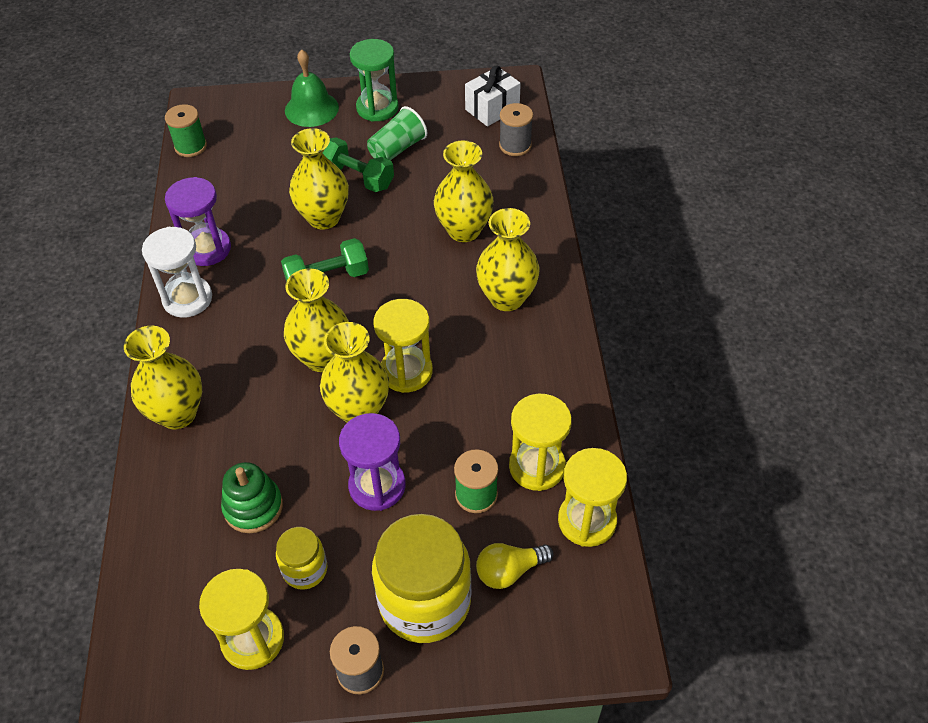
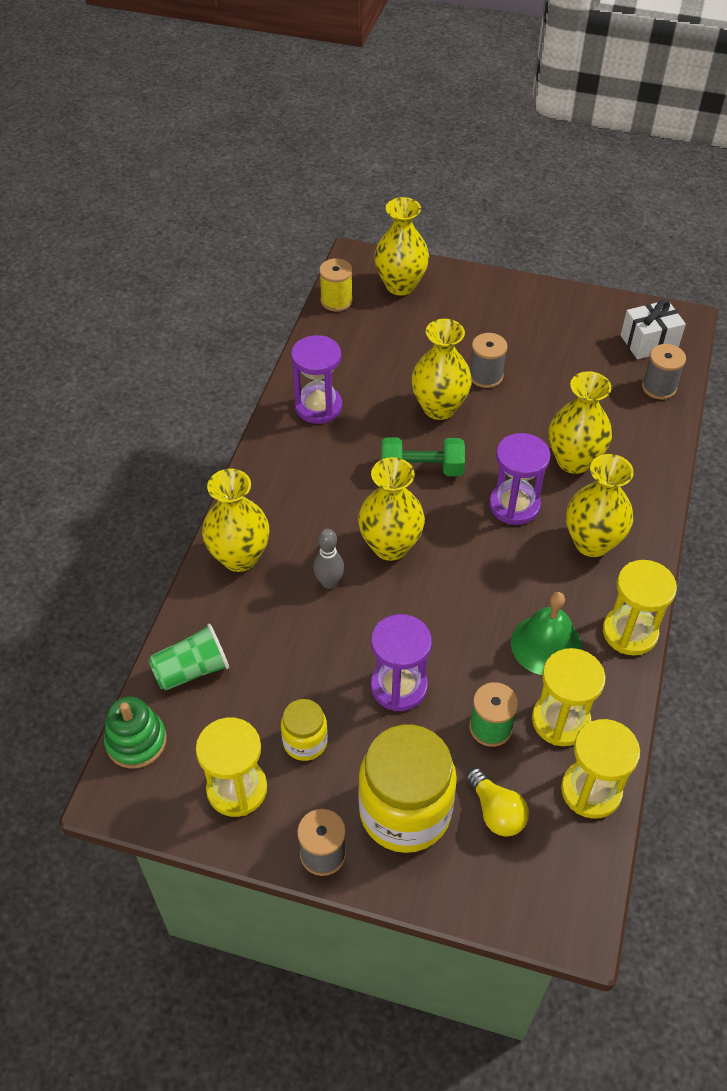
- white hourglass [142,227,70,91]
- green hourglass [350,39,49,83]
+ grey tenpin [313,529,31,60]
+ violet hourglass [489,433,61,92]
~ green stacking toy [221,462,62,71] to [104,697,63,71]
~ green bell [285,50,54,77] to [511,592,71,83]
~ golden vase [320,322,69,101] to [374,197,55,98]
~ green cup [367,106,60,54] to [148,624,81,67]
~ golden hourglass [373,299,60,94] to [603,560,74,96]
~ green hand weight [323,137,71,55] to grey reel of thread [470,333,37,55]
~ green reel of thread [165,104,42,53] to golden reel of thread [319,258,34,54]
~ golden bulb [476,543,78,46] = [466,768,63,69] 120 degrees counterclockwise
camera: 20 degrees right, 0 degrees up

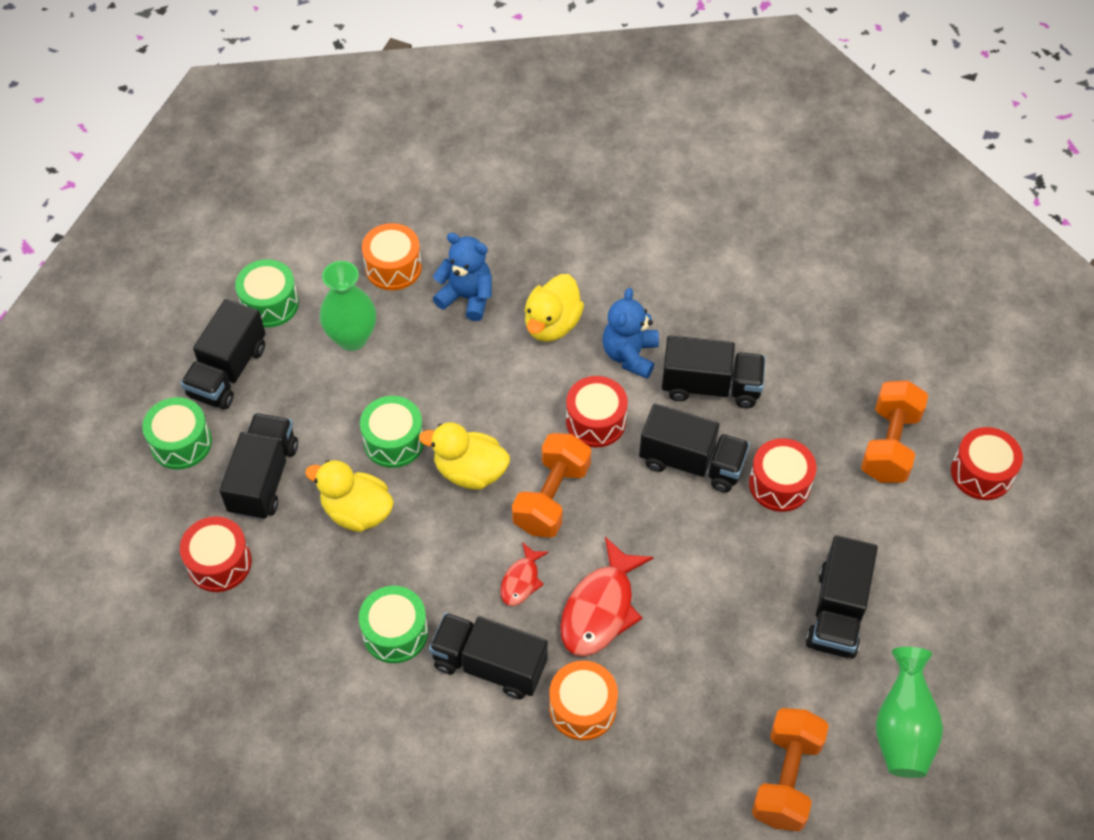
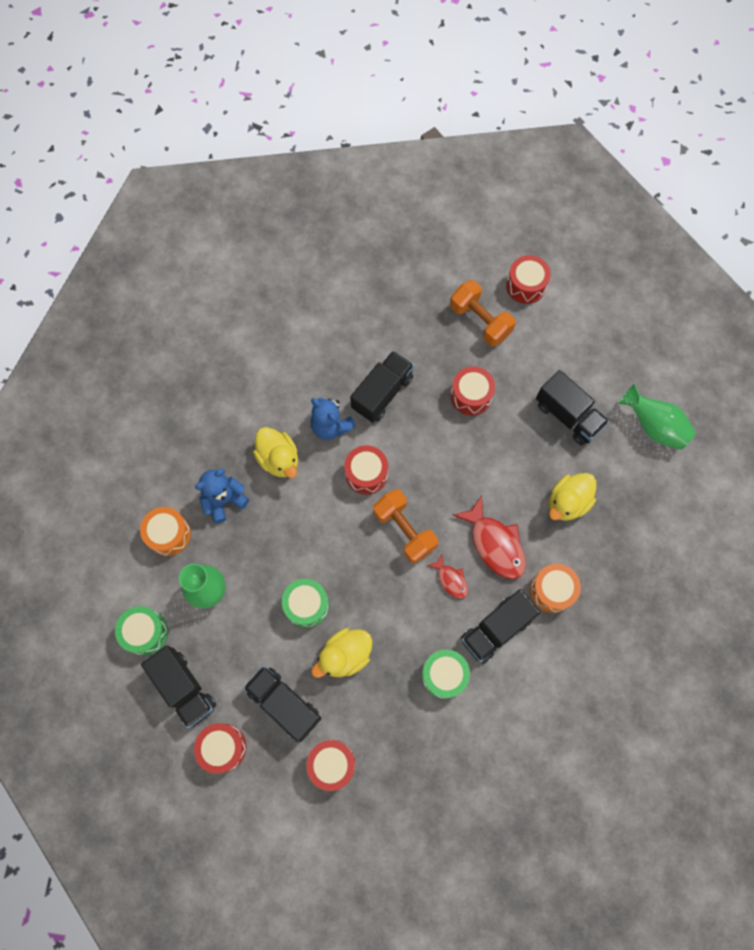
- jet-black lorry [639,403,111,89]
- orange-coloured hand weight [752,708,77,123]
~ golden toy duck [419,422,91,67] to [549,473,47,48]
~ green snare drum [142,397,70,73] to red snare drum [194,723,52,51]
camera: 60 degrees left, 15 degrees up

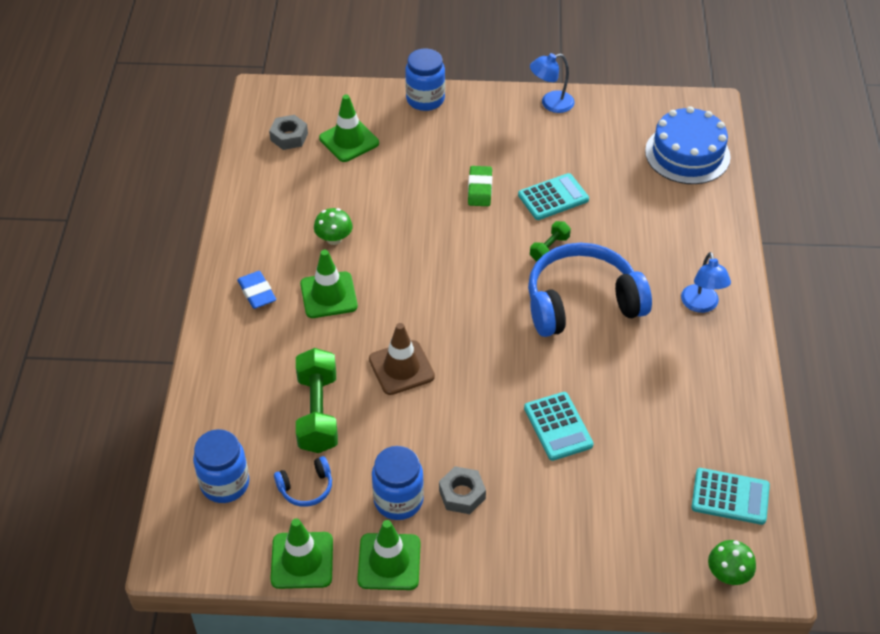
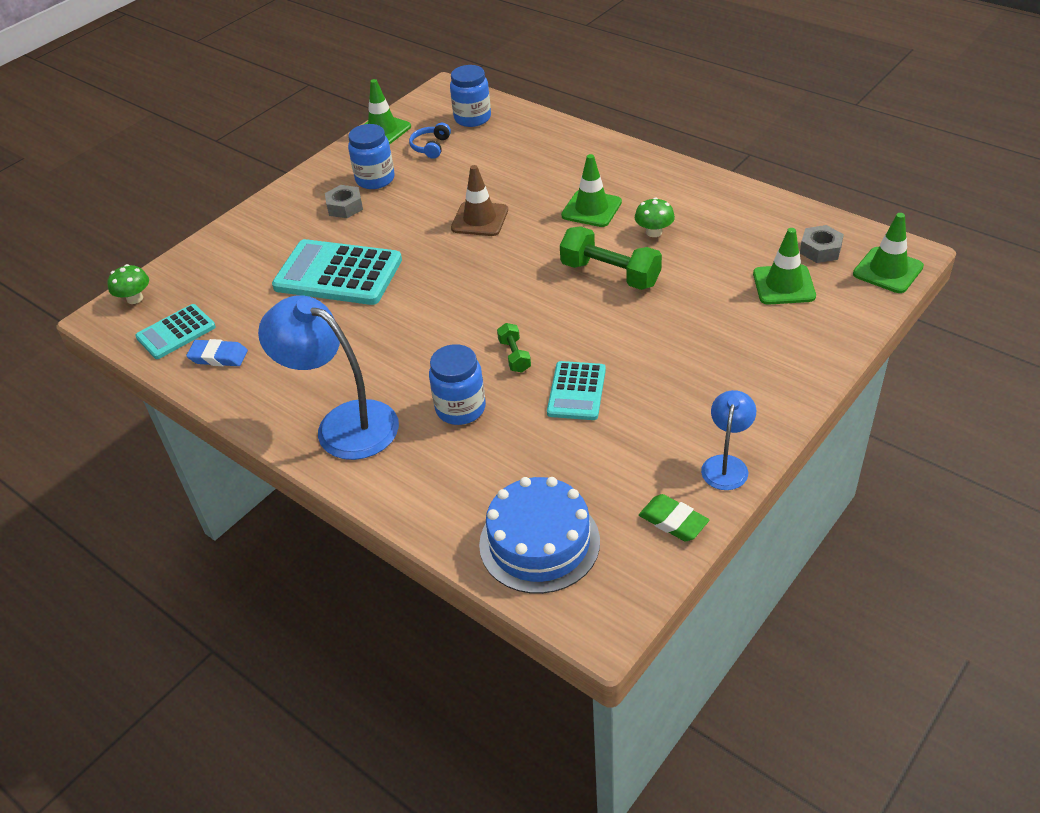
- blue headphones [528,243,124,94]
~ blue eraser [237,271,39,38] to [186,339,62,27]
~ green hand weight [296,348,42,105] to [560,226,102,64]
~ green traffic cone [357,520,64,70] to [853,213,71,80]
~ blue jam jar [405,49,40,62] to [429,344,57,81]
~ green eraser [468,166,24,40] to [639,494,70,47]
~ turquoise calculator [524,392,70,69] = [272,239,130,66] x1.74
~ blue reading lamp [681,252,50,61] = [258,295,141,165] x1.88
camera: 130 degrees right, 5 degrees down

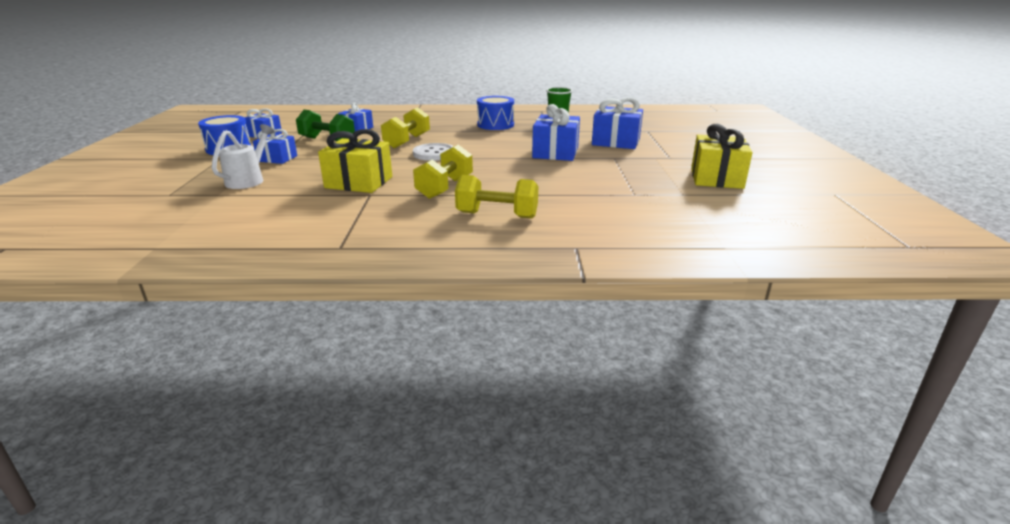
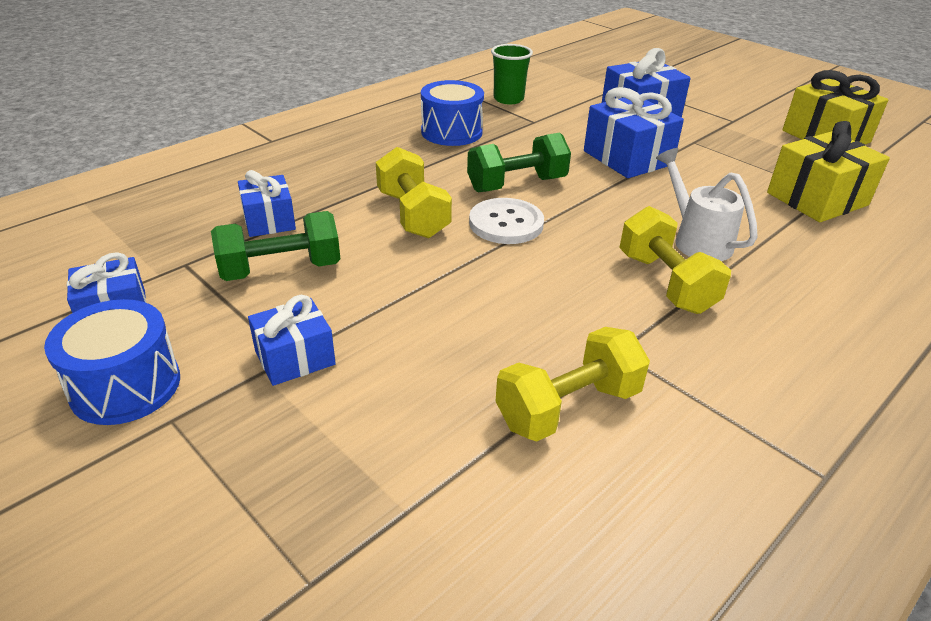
+ green hand weight [467,133,104,59]
~ white sprinkling can [212,124,63,65] to [656,148,102,113]
~ golden gift [318,129,74,64] to [767,121,123,101]
~ golden hand weight [455,175,83,44] to [496,327,154,115]
camera: 45 degrees left, 10 degrees up

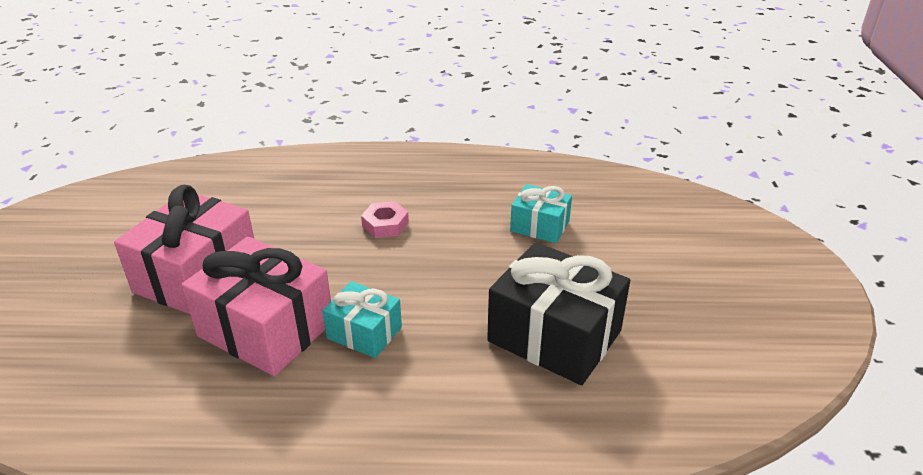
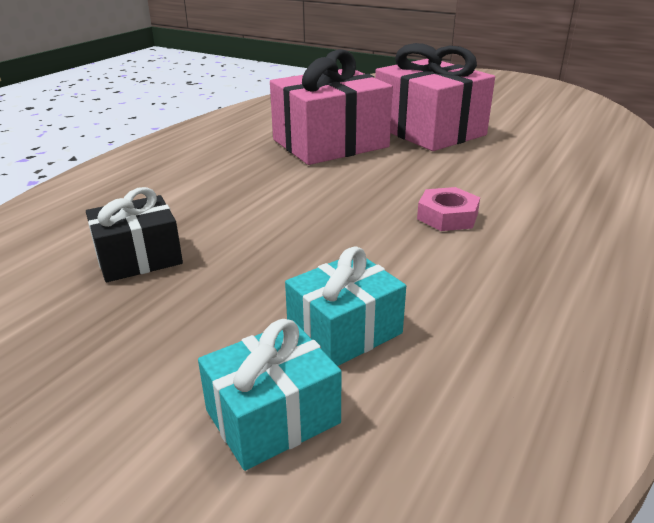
~ turquoise gift [322,281,80,77] to [198,319,144,152]
~ jet-black gift [487,242,143,143] = [86,187,97,95] x0.56
camera: 120 degrees right, 5 degrees down

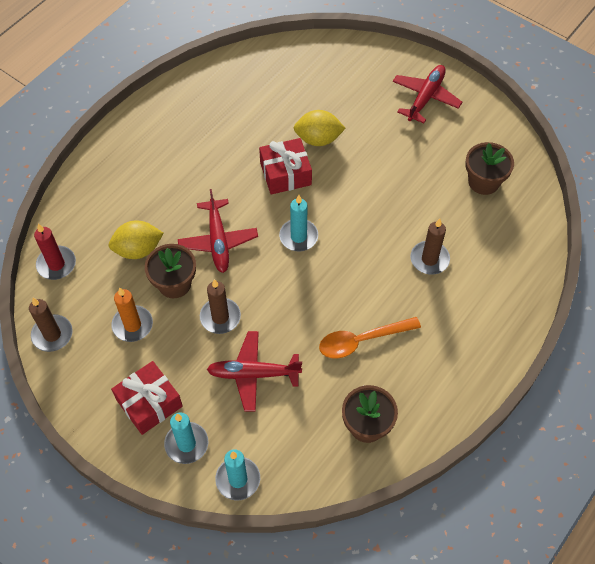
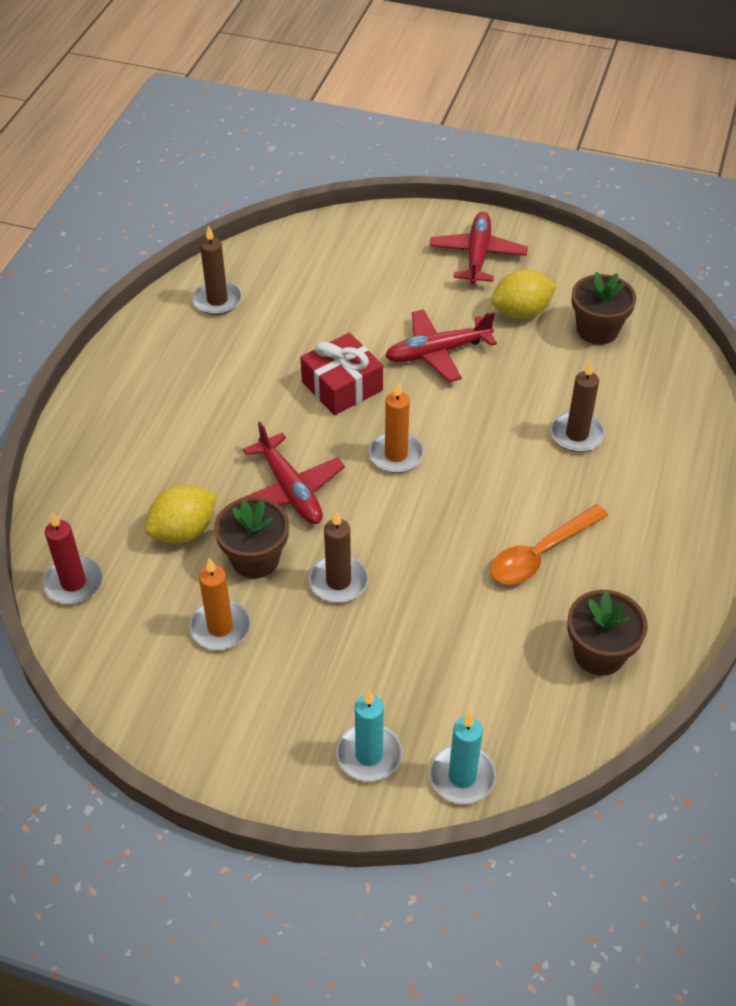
- red gift [111,361,72,74]
~ dark brown pillar candle [29,298,44,54] to [192,225,50,90]
~ red plane [207,331,95,81] to [385,309,112,73]
~ golden lemon [294,110,52,36] to [491,269,66,50]
~ turquoise pillar candle [279,195,39,56] to orange-coloured pillar candle [369,382,55,91]
camera: 20 degrees left, 10 degrees down

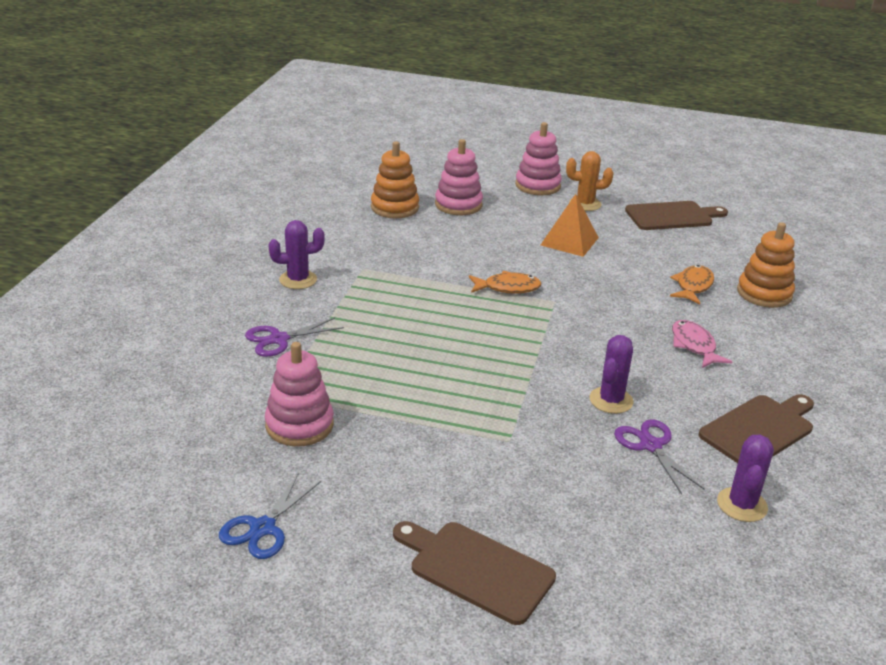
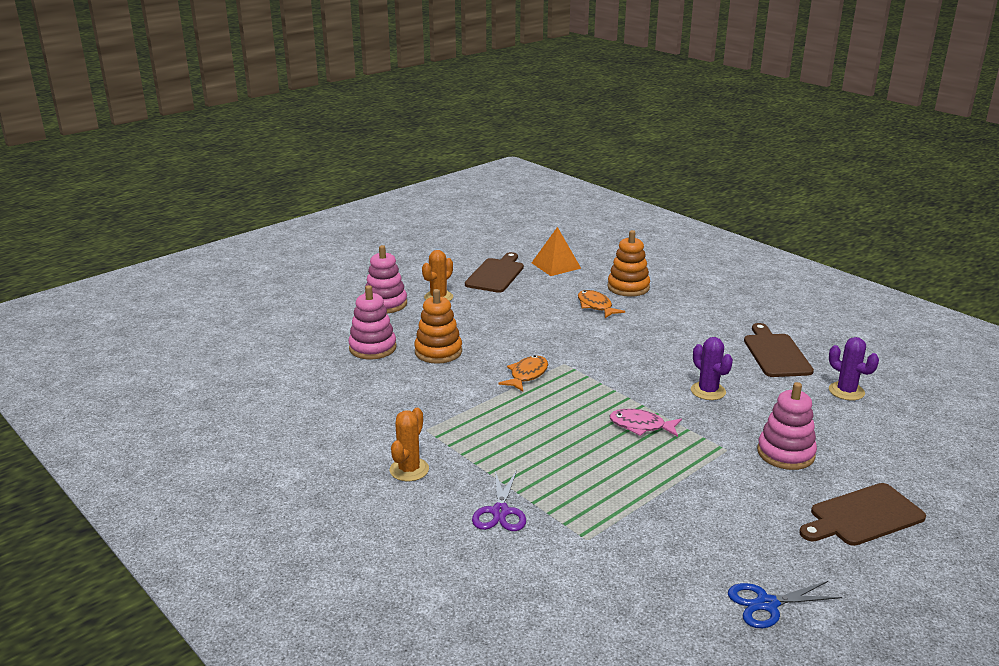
- violet shears [614,419,90,75]
~ rose-pink stacking toy [265,342,69,105] to [757,382,60,88]
~ orange-coloured stacking toy [371,141,48,77] to [414,289,48,75]
~ orange-coloured solid pyramid [541,194,58,63] to [532,227,49,49]
~ rose-pink fish figure [672,320,60,48] to [609,409,73,28]
~ violet prickly plant [268,220,57,69] to orange-coloured prickly plant [390,408,39,73]
~ blue shears [219,474,102,85] = [728,581,114,47] 105 degrees clockwise
camera: 55 degrees left, 5 degrees down

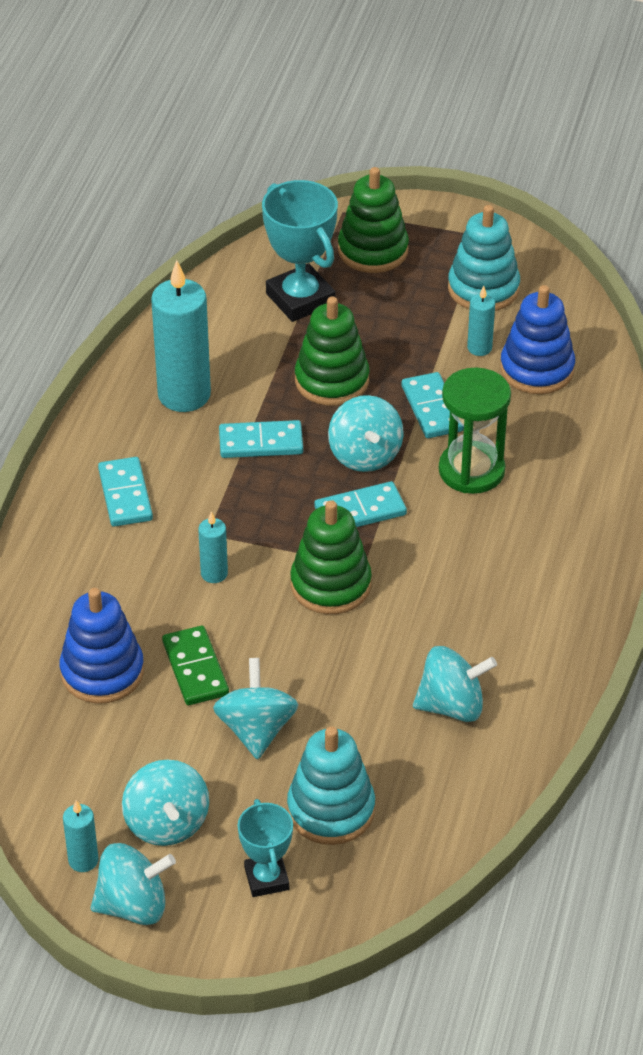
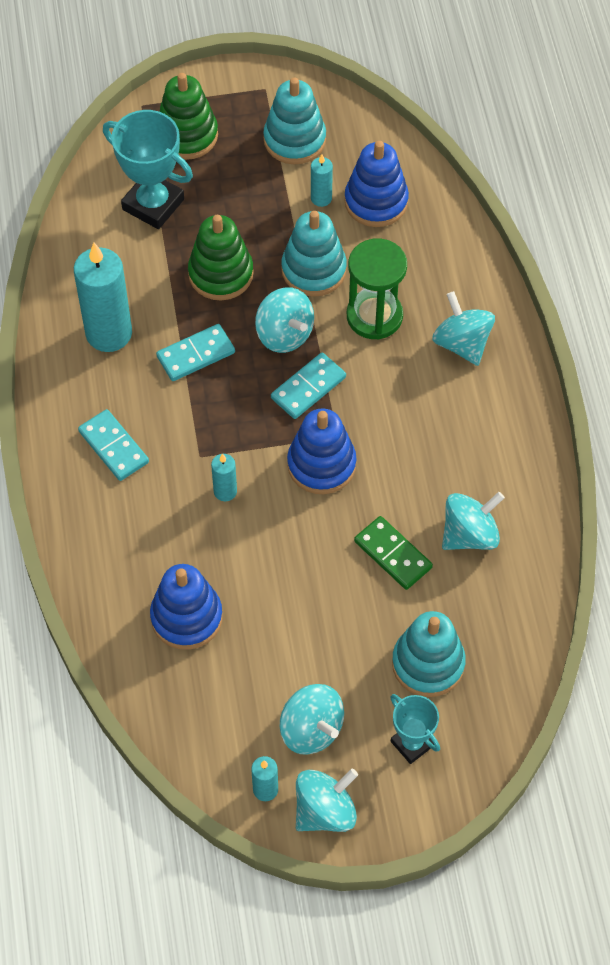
~ green domino tile [162,626,67,79] to [354,516,79,74]
~ turquoise spinning top [213,658,85,101] to [432,291,63,75]
~ turquoise domino tile [402,372,62,66] to turquoise stacking toy [281,211,66,86]
~ green stacking toy [290,500,82,114] to blue stacking toy [287,408,70,86]
camera: 25 degrees left, 15 degrees up

